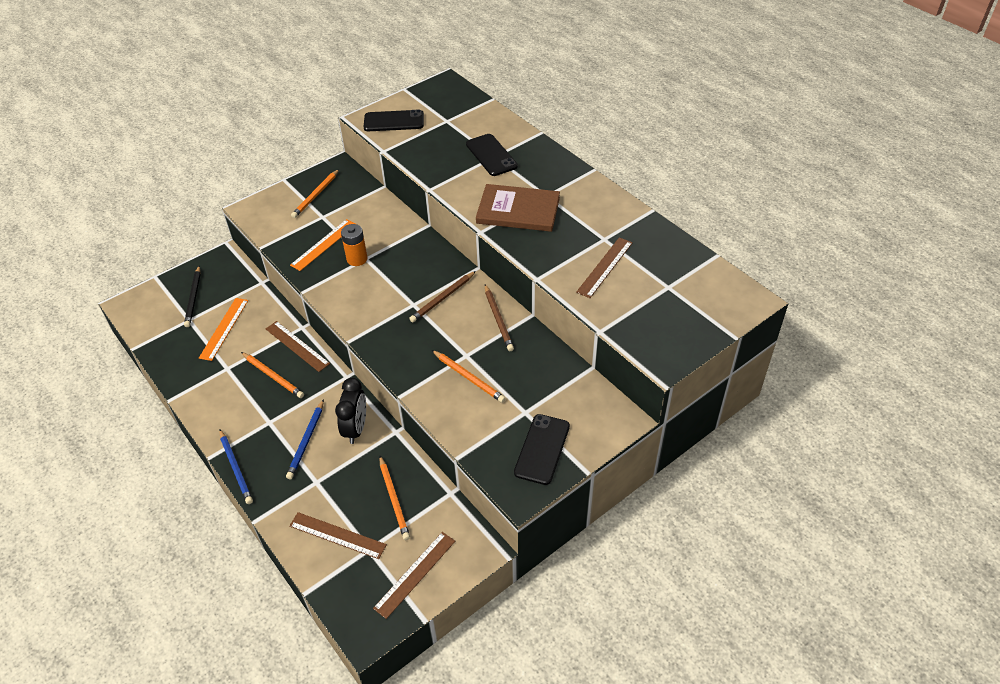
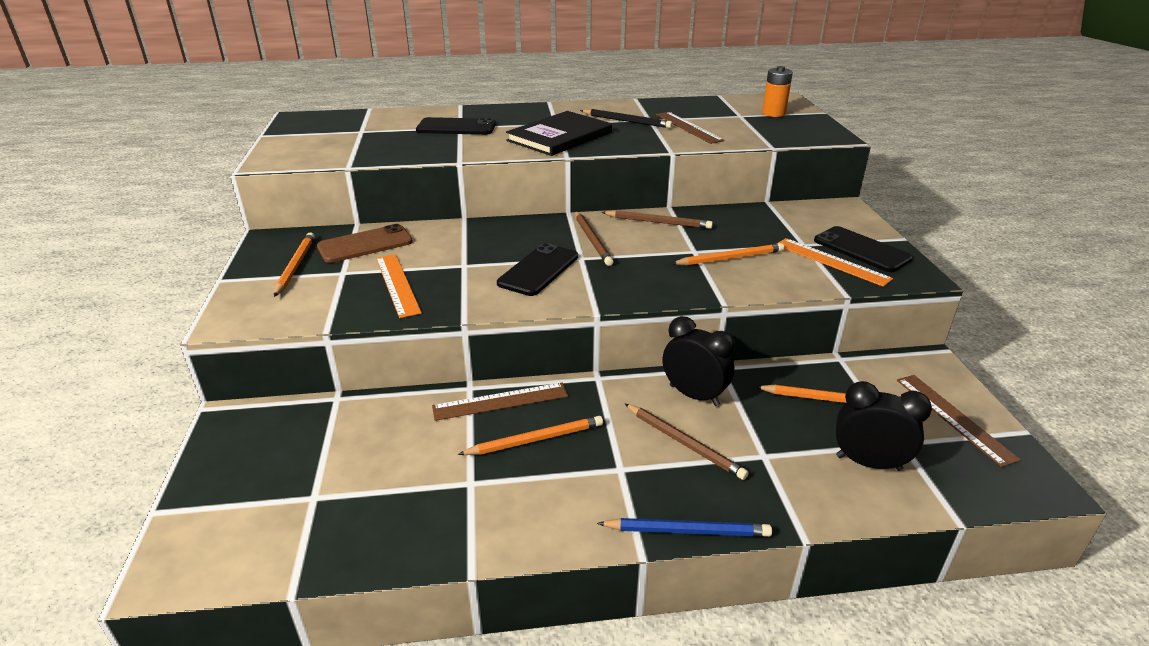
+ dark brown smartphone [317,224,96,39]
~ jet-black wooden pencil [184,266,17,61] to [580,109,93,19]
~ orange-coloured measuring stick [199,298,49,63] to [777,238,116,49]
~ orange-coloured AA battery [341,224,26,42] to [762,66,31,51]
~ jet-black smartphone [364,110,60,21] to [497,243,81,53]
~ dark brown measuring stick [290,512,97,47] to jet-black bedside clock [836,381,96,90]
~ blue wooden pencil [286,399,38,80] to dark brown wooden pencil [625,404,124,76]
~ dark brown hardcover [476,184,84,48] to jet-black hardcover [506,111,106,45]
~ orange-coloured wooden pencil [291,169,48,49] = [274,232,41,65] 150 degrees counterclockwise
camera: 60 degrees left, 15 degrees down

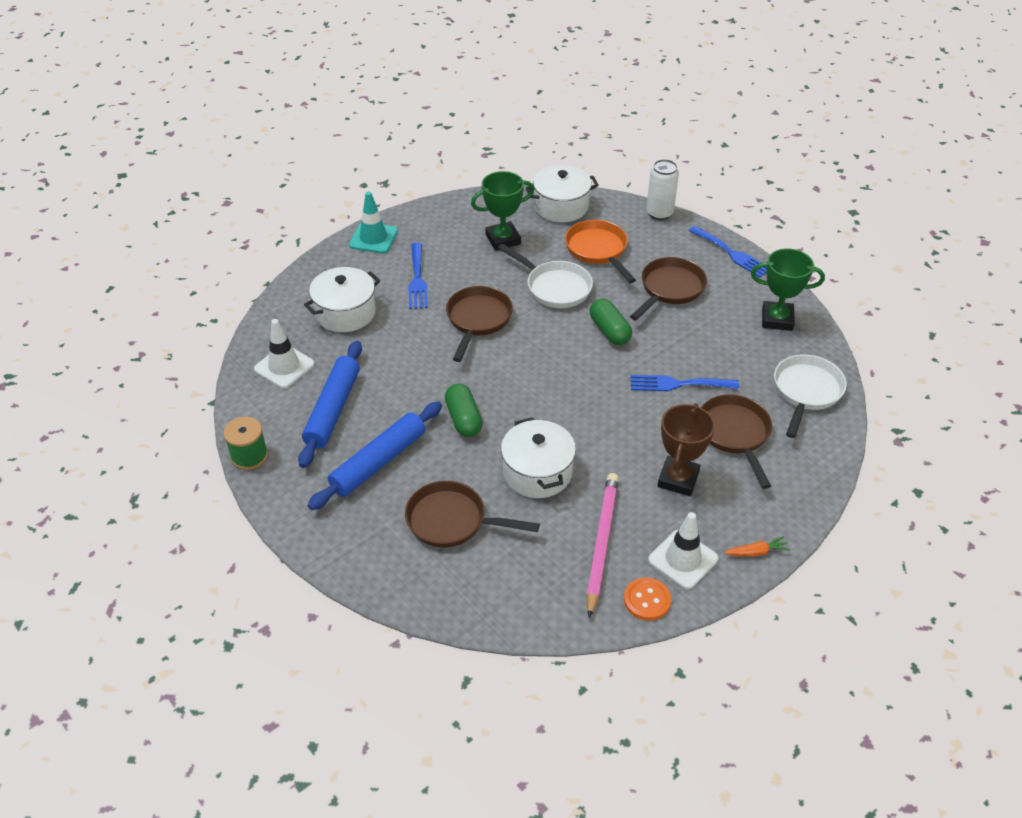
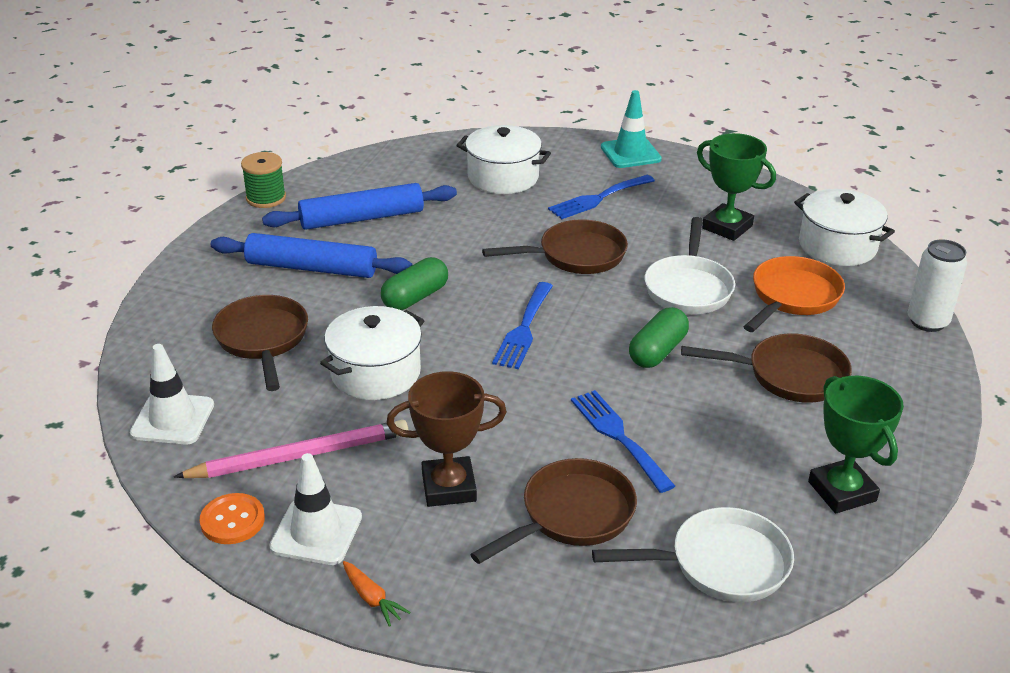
~ white traffic cone [254,319,61,69] to [130,344,84,101]
~ blue fork [689,226,78,52] to [492,282,61,87]
camera: 60 degrees right, 10 degrees down

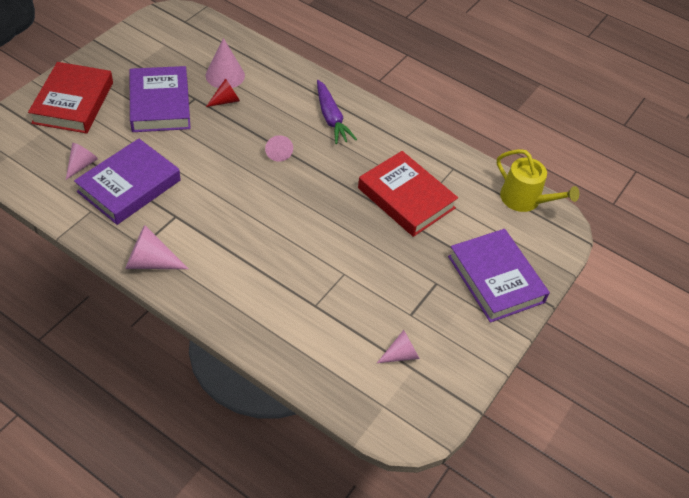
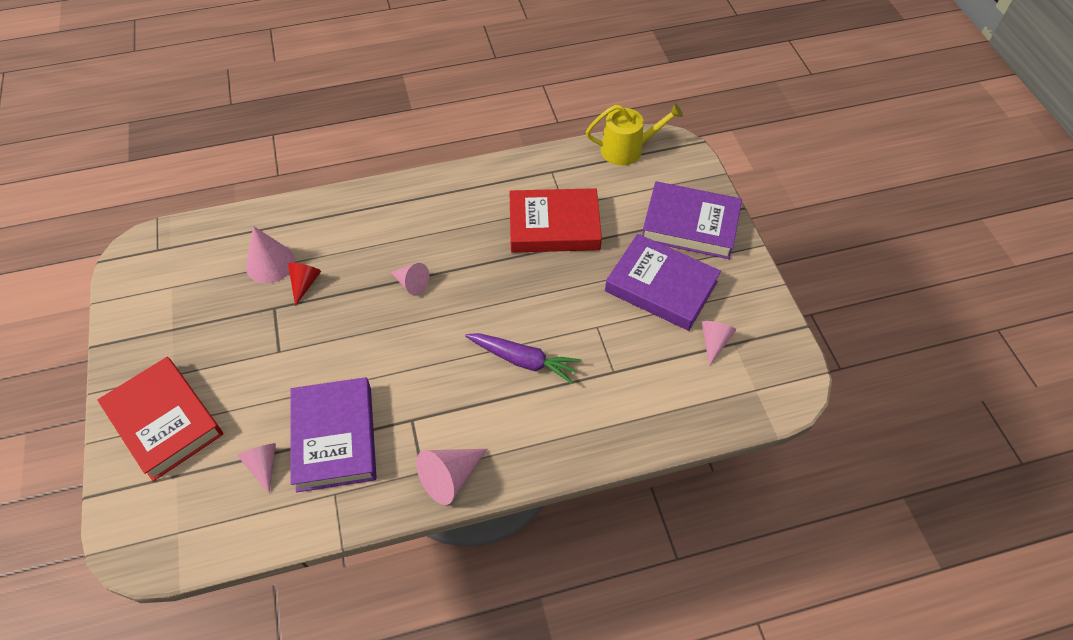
~ violet hardcover [130,66,61,66] to [605,234,116,97]
~ violet toy carrot [317,80,40,64] to [465,333,117,51]
camera: 45 degrees left, 5 degrees up

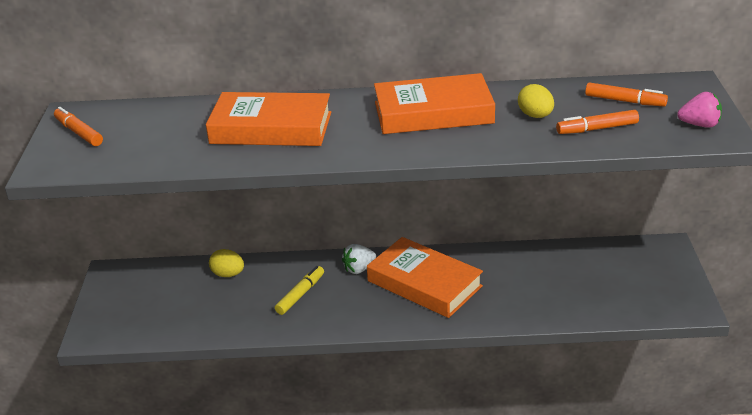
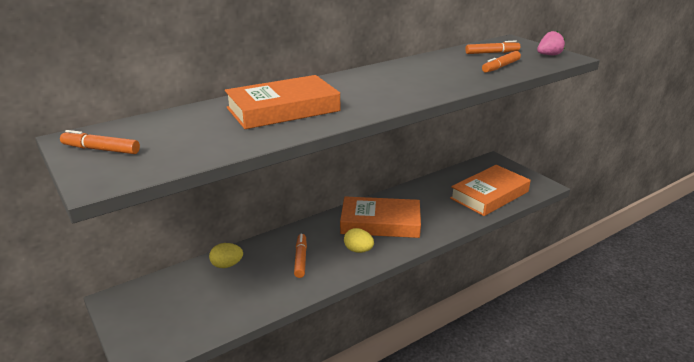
- white toy strawberry [342,244,34,30]
~ orange-coloured hardcover [374,73,121,61] to [450,165,81,51]
~ golden egg shape [518,84,36,34] to [344,228,30,25]
~ golden felt pen [275,266,49,49] to orange-coloured felt pen [294,234,13,44]
camera: 35 degrees left, 5 degrees down

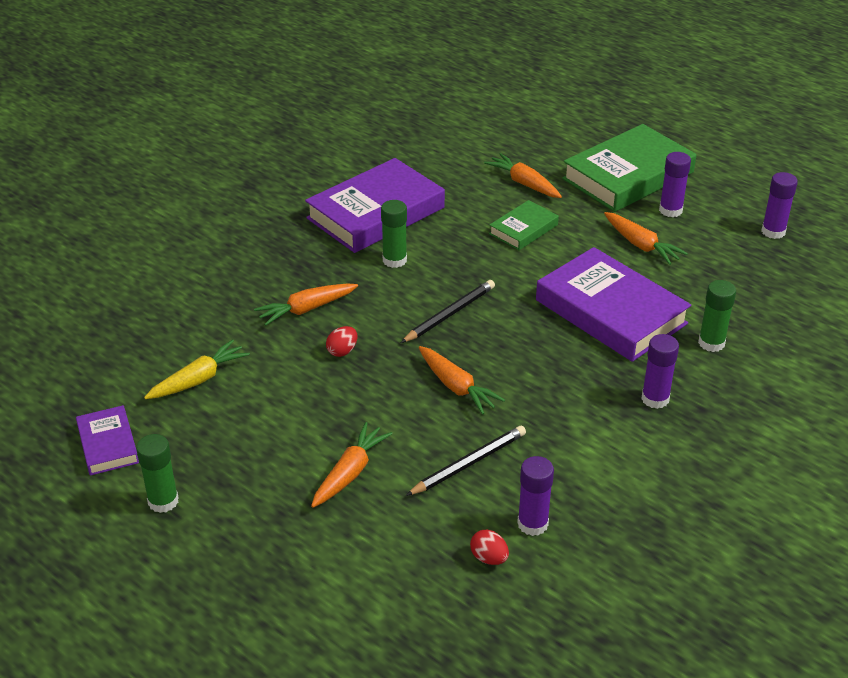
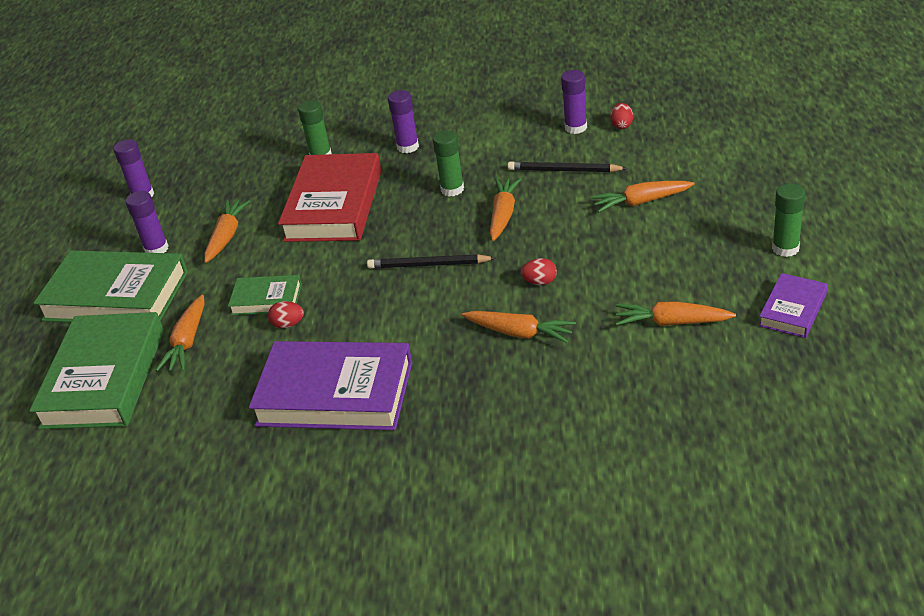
+ green hardcover [29,312,135,117]
+ red egg shape [268,301,36,27]
~ green glue [381,200,26,68] to [433,130,31,66]
~ golden toy carrot [144,339,106,60] to orange-coloured toy carrot [616,301,120,25]
~ violet hardcover [536,247,155,115] to red hardcover [278,153,103,89]
camera: 125 degrees left, 0 degrees up

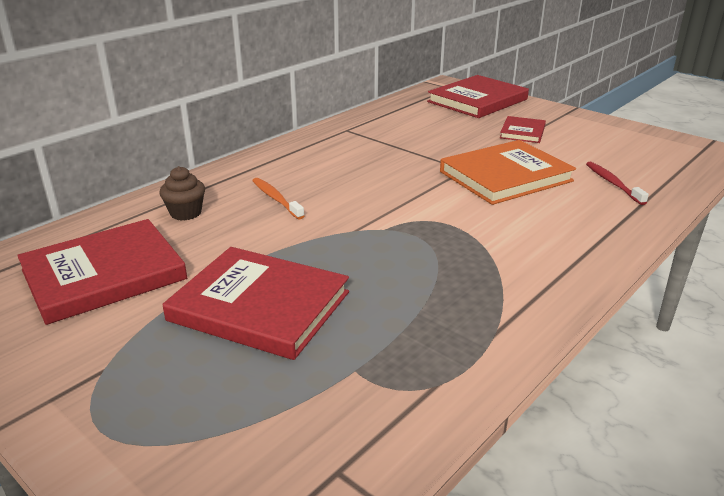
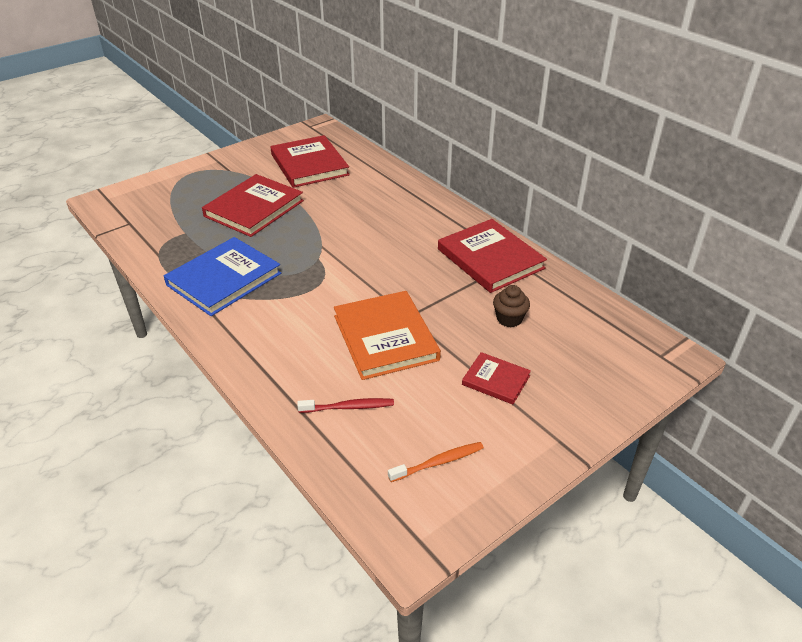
+ blue hardcover [164,237,117,79]
~ dark brown cupcake [159,166,46,55] to [493,285,37,42]
~ orange-coloured toothbrush [252,178,52,41] to [388,442,96,40]
~ red hardcover [427,75,102,43] to [438,219,109,74]
camera: 100 degrees right, 10 degrees up

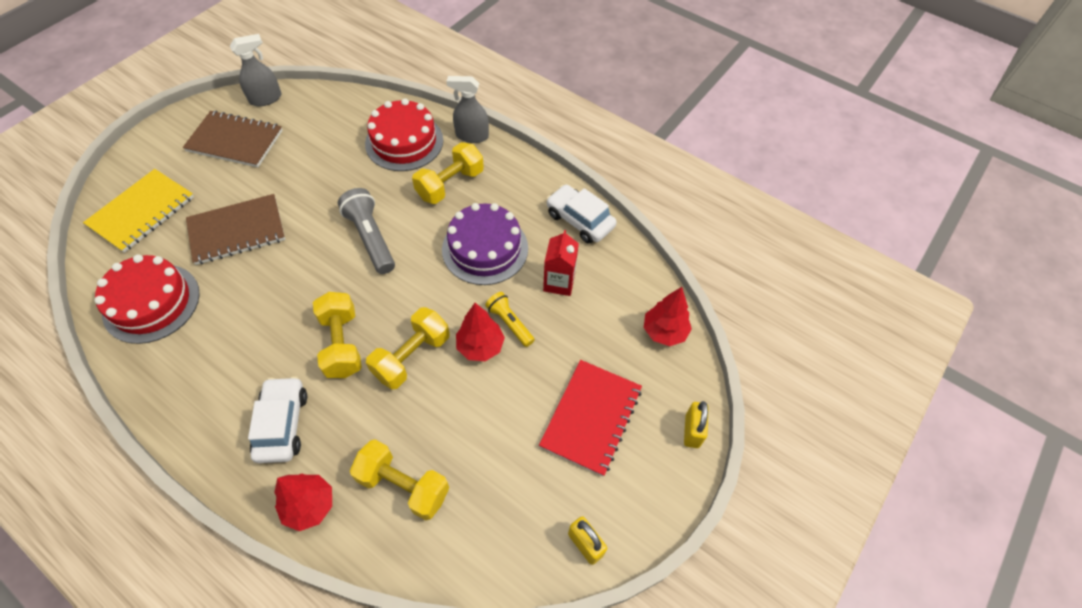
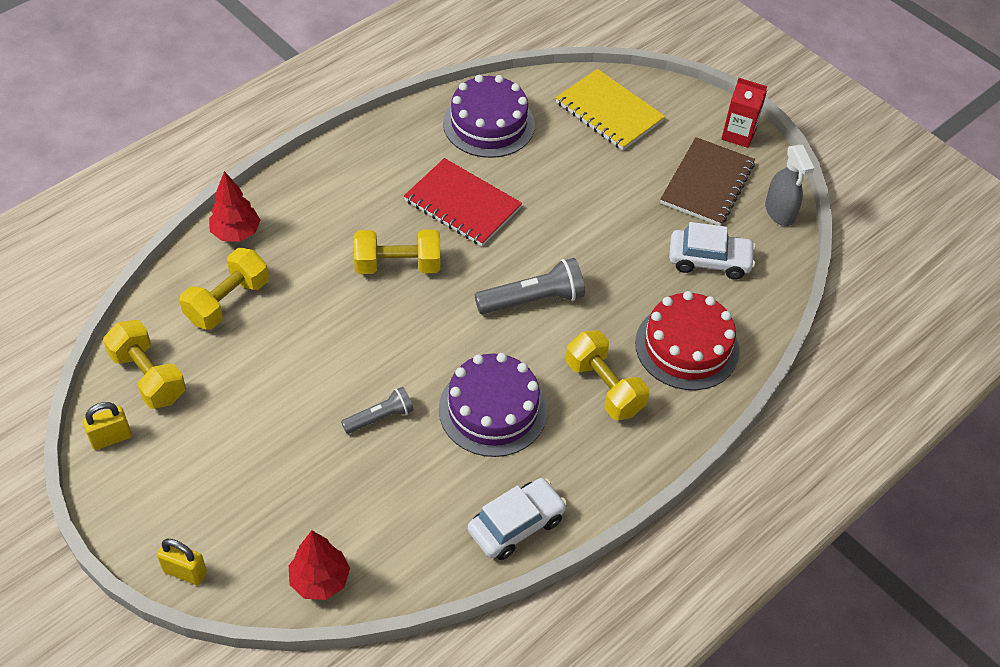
- dark brown notebook [186,194,99,71]
- grey sprayer [446,76,43,67]
- red tree [456,303,49,58]
~ white automobile [248,376,59,87] to [669,222,87,57]
~ golden hand weight [366,307,84,82] to [103,320,83,89]
~ red notebook [539,360,103,116] to [404,158,118,88]
~ red carton [543,230,36,66] to [721,78,46,70]
~ red cake [95,254,105,90] to violet cake [443,75,92,83]
~ golden torch [485,292,50,55] to grey torch [341,387,73,47]
camera: 100 degrees right, 5 degrees down

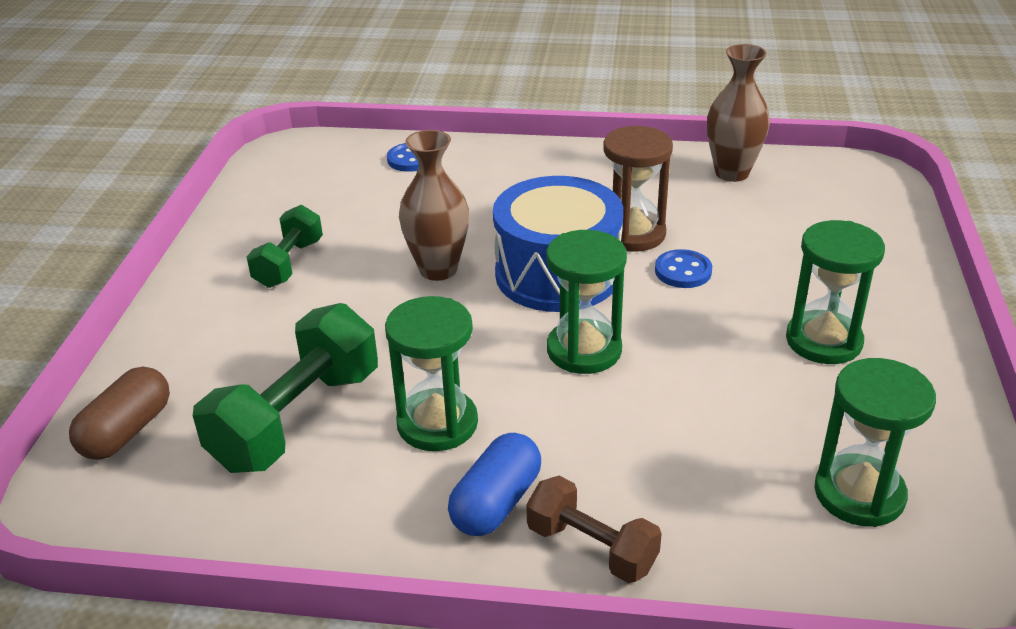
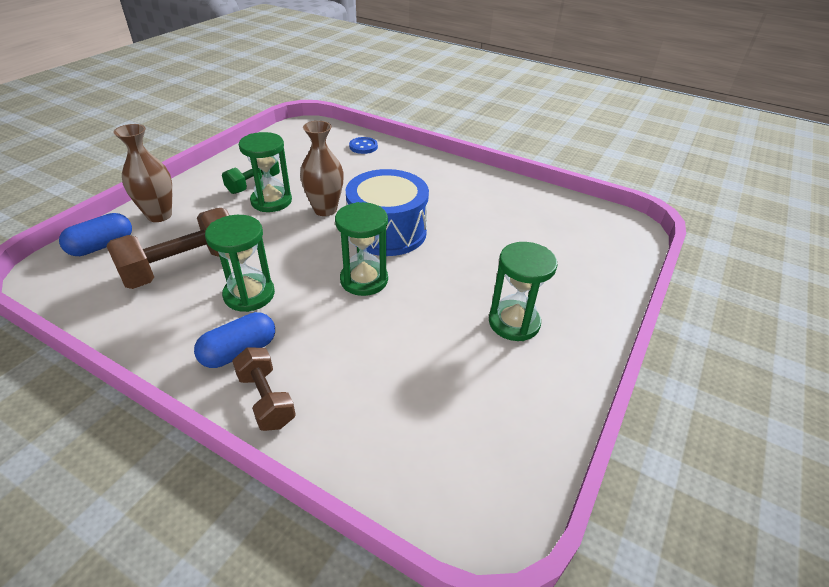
- dark brown hourglass [603,126,70,125]
- blue sewing button [655,249,57,39]
~ dark brown vase [707,44,63,138] to [113,124,59,98]
~ green hourglass [814,358,122,169] to [239,132,53,80]
~ dark brown capsule [69,367,101,93] to blue capsule [59,213,73,43]
~ green hand weight [193,303,185,170] to dark brown hand weight [106,208,123,81]
camera: 20 degrees right, 5 degrees up

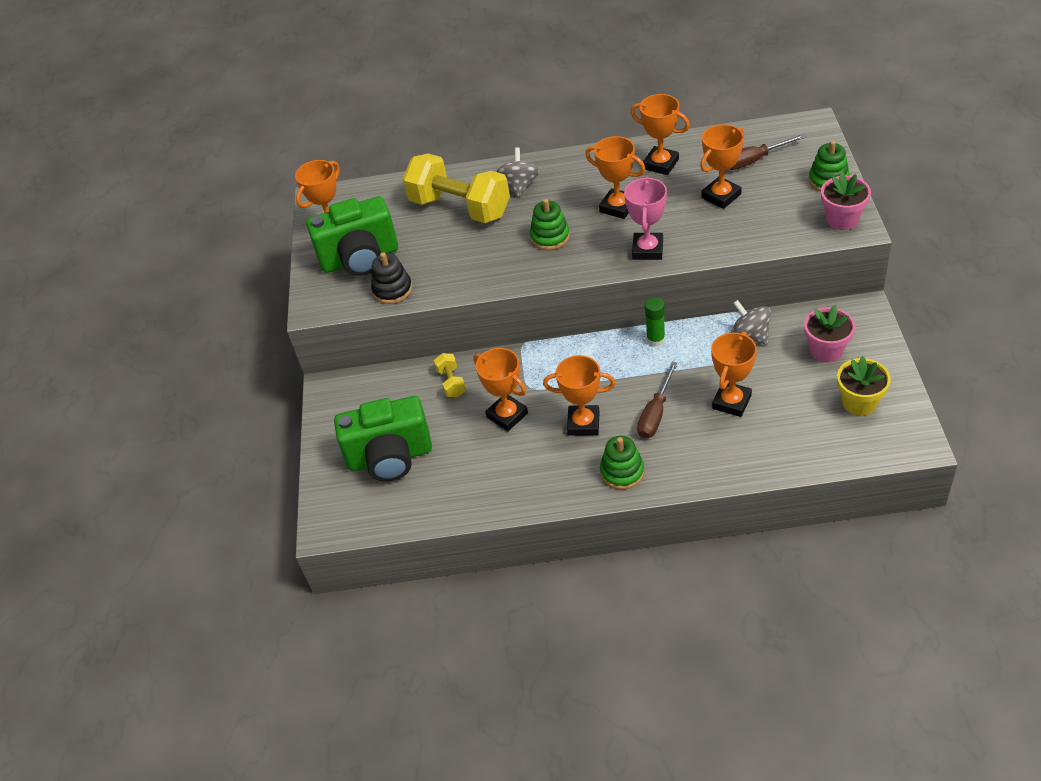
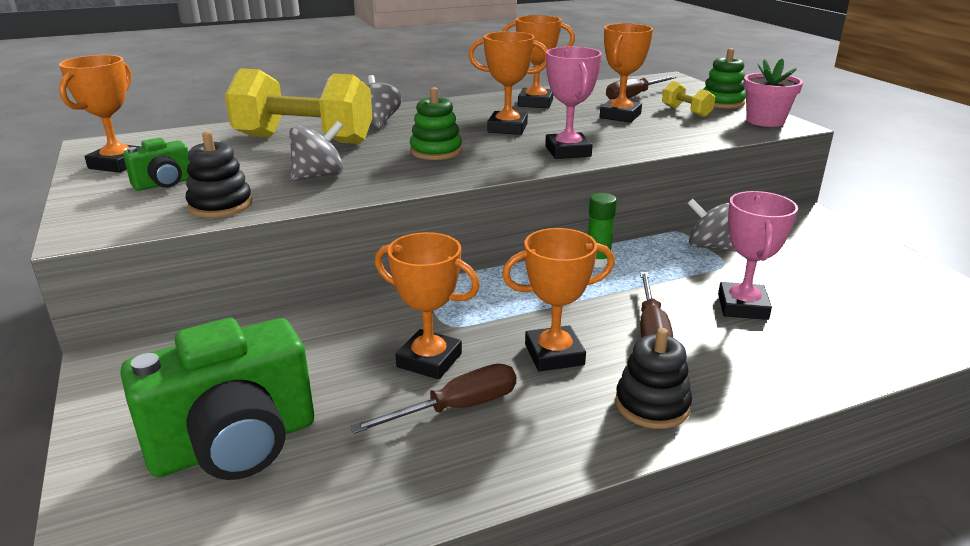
- rose-pink flower pot [804,305,51,57]
- golden flower pot [837,356,54,60]
+ grey spinning top [290,121,54,60]
+ dark brown flat screwdriver [350,364,166,70]
~ golden hand weight [434,353,32,44] to [662,81,53,36]
~ green stacking toy [600,436,44,54] to jet-black stacking toy [615,328,77,101]
~ orange-coloured prize cup [711,331,46,86] to rose-pink prize cup [718,191,80,129]
~ green compact camera [306,196,92,80] = [123,138,67,53] x0.48
camera: 25 degrees left, 20 degrees down

